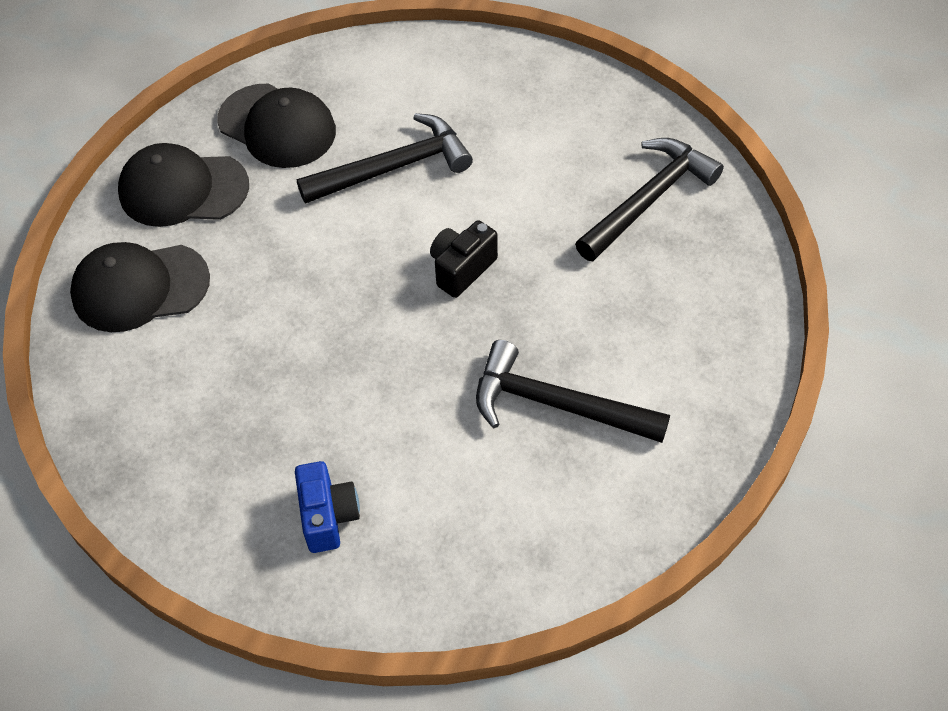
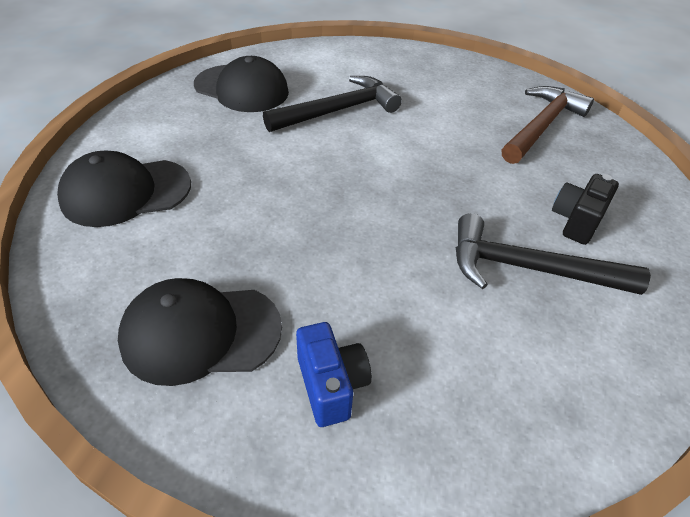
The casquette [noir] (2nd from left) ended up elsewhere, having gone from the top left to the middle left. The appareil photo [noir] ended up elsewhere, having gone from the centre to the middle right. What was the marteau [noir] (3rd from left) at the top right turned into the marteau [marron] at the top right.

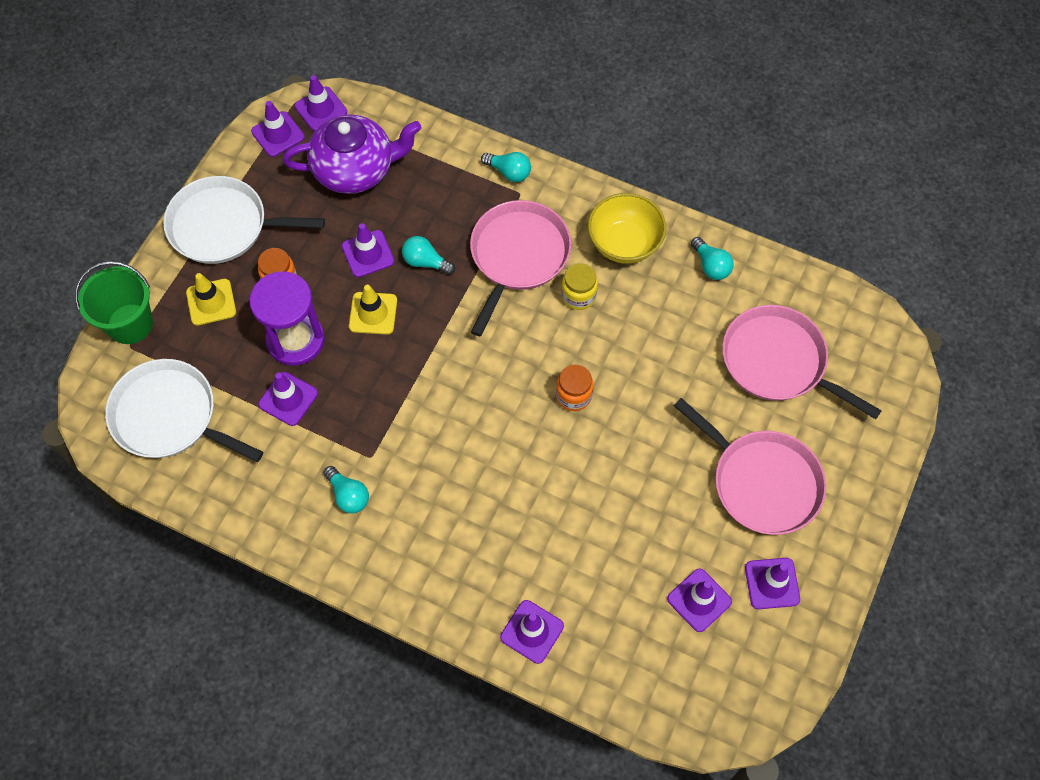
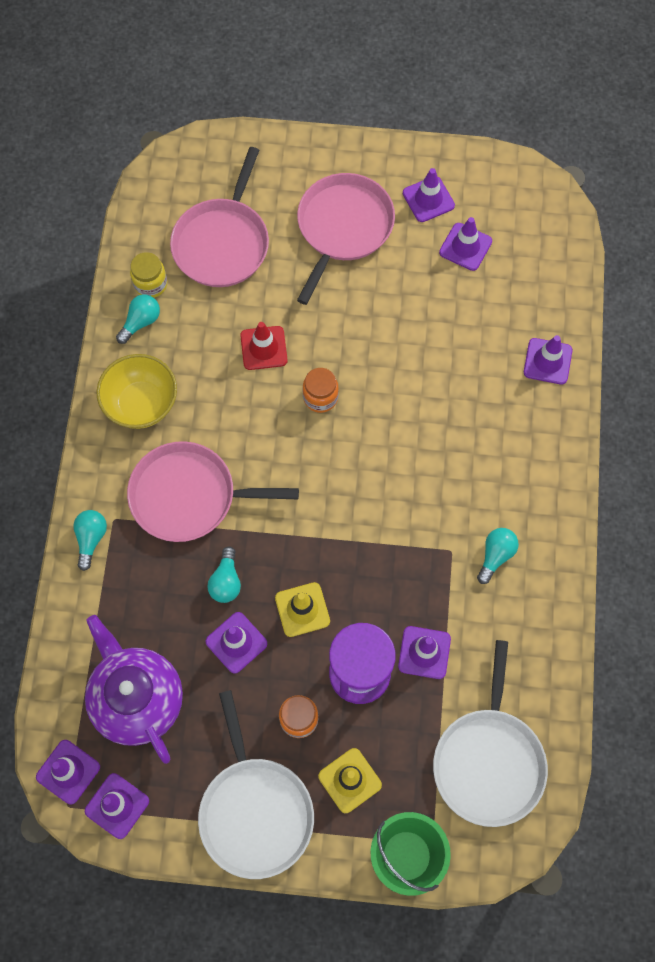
The bocal [jaune] ended up elsewhere, having gone from the centre to the top left. The second view gained the cône de chantier [rouge] at the centre.

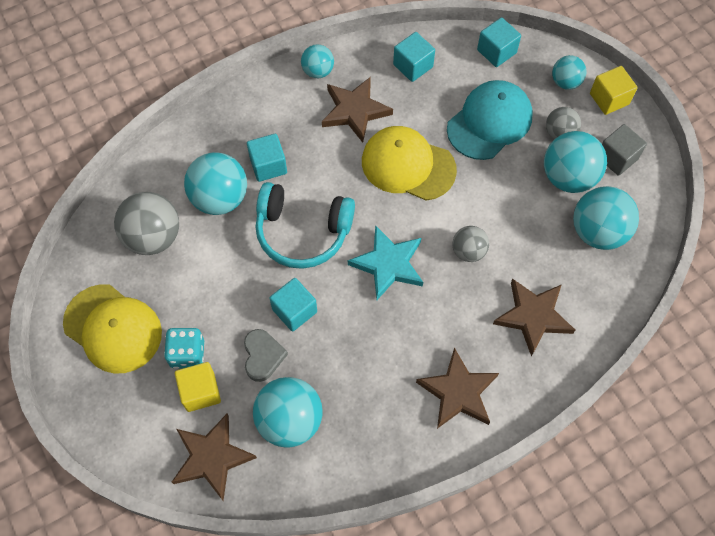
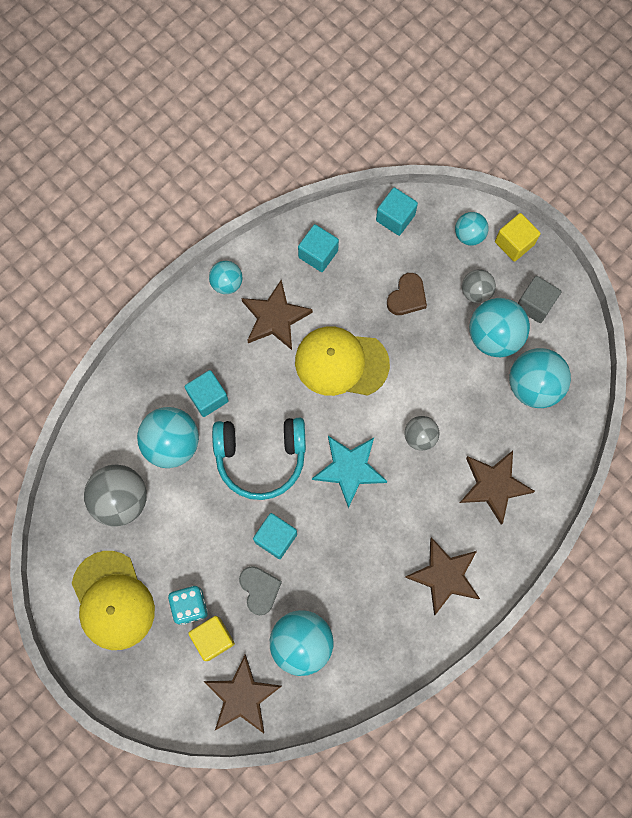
The casquette [jaune] (1st from left) at the middle left ended up facing another way, 45 degrees clockwise from before. Where the casquette [turquoise] stood at the top right, the cœur [marron] came to stand at the centre.

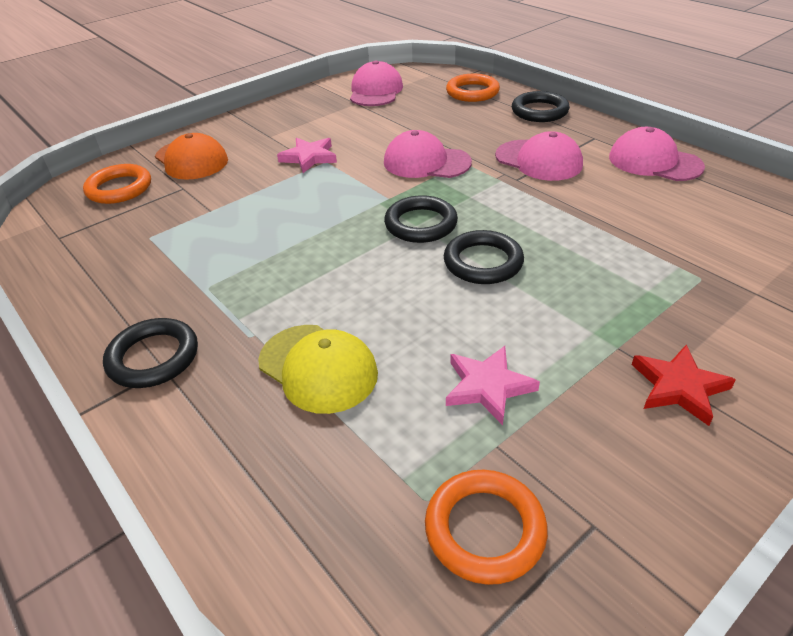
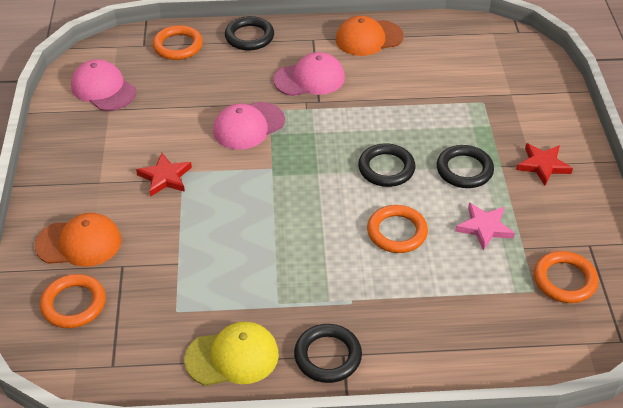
The casquette [jaune] ended up elsewhere, having gone from the centre to the bottom centre. What was the étoile [rose] (1st from left) at the top centre turned into the étoile [rouge] (1st from left) at the middle left. The anneau [noir] (2nd from left in the first image) ended up elsewhere, having gone from the centre to the middle right. What was the casquette [rose] (4th from left) at the top right turned into the casquette [orange] (2nd from left) at the top centre. The second view gained the anneau [orange] (3rd from left) at the centre.

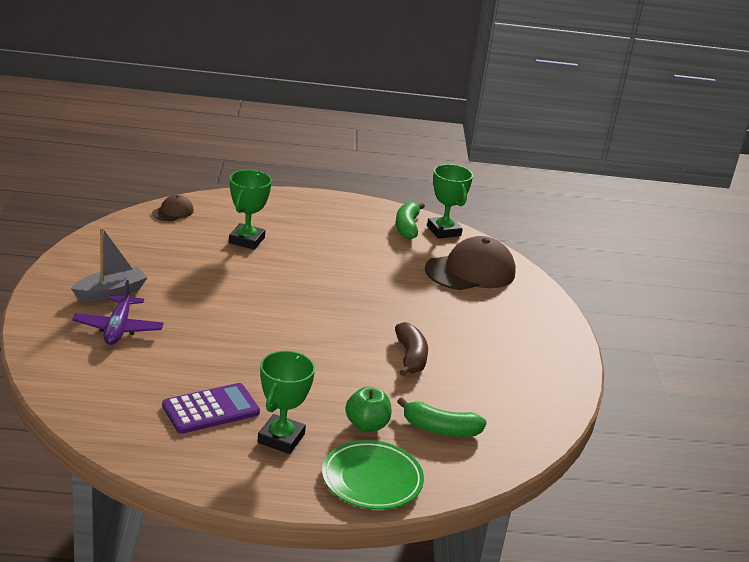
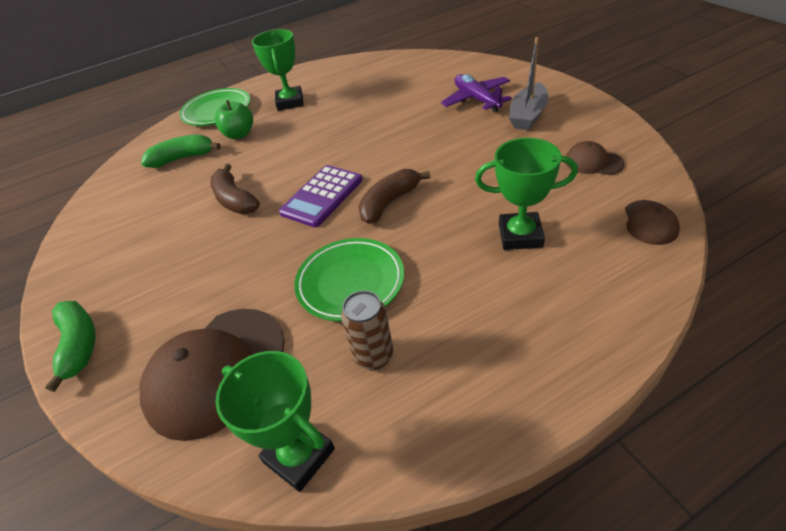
The calculatrice [violet] ended up elsewhere, having gone from the bottom left to the centre. The trophée [vert] (1st from left in the first image) at the centre ended up facing another way, 75 degrees counterclockwise from before. The banane [vert] (1st from left) ended up elsewhere, having gone from the centre to the middle left. The second view gained the assiette [vert] (2nd from left) at the centre. The second view gained the canette [marron] at the centre. The second view gained the banane [marron] (2nd from left) at the centre. The second view gained the casquette [marron] (2nd from left) at the top right.

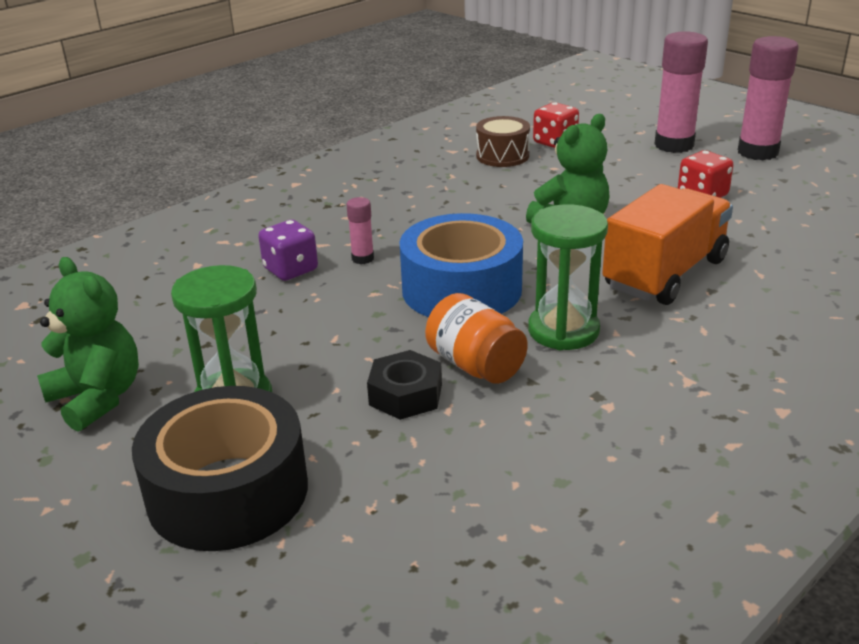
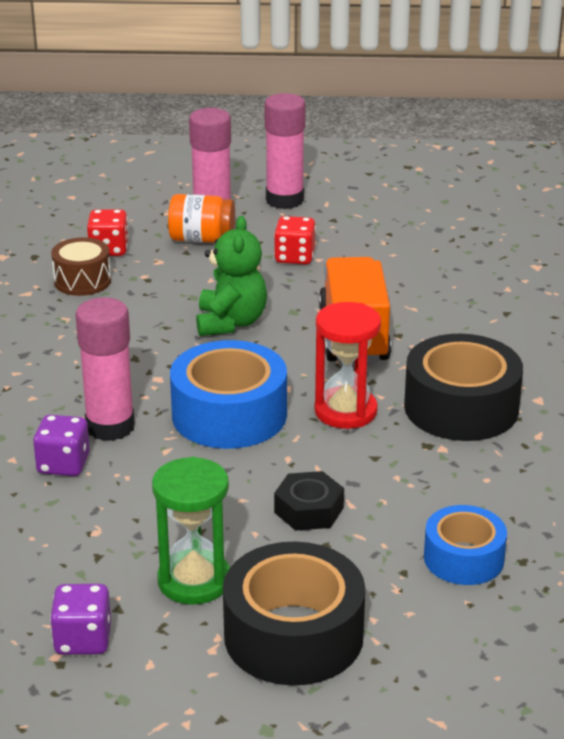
Where the ours en peluche [vert] (1st from left) stood at the middle left, the dé [violet] (2nd from left) came to stand at the bottom left. The size of the bâton de colle [rose] (1st from left) at the centre changed by a factor of 2.11. The bocal [orange] ended up elsewhere, having gone from the centre to the top centre. What was the sablier [vert] (2nd from left) at the centre turned into the sablier [rouge] at the centre. The second view gained the ruban adhésif [noir] (2nd from left) at the middle right. The second view gained the ruban adhésif [bleu] (2nd from left) at the bottom right.

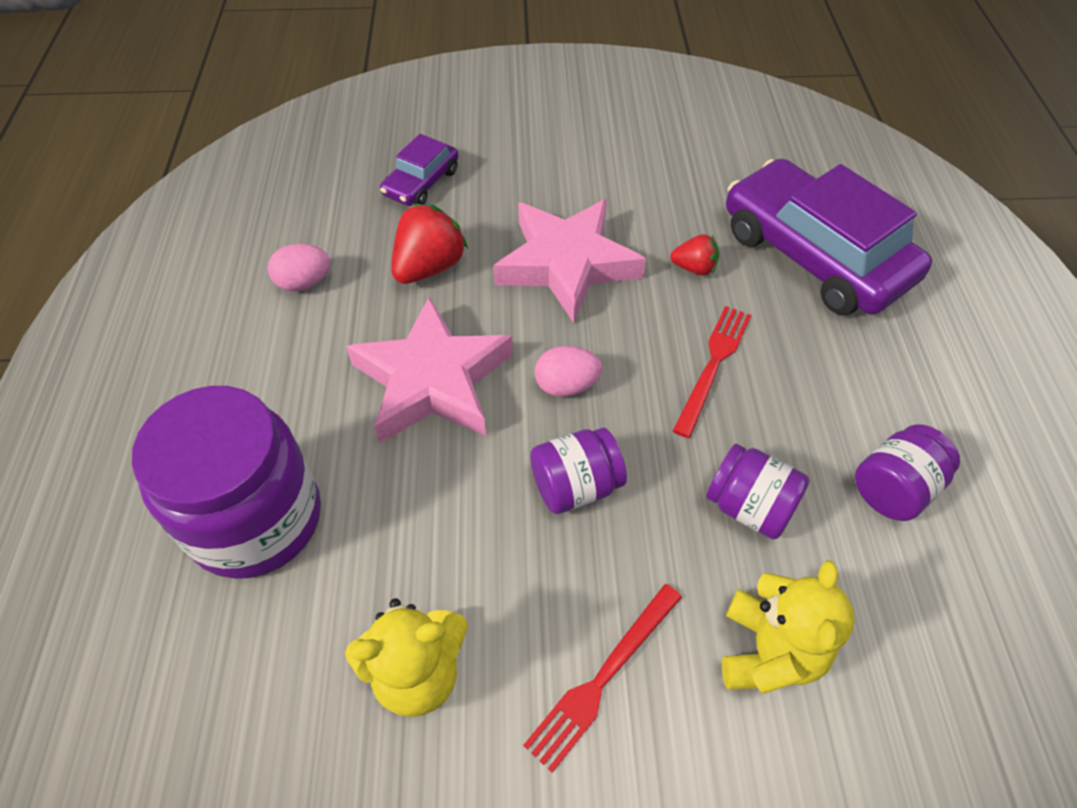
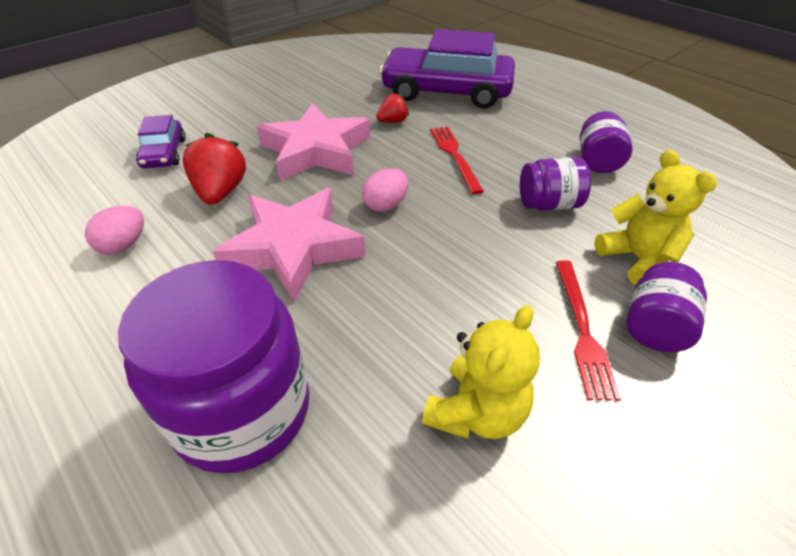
The bocal [violet] (2nd from left in the first image) ended up elsewhere, having gone from the centre to the middle right.

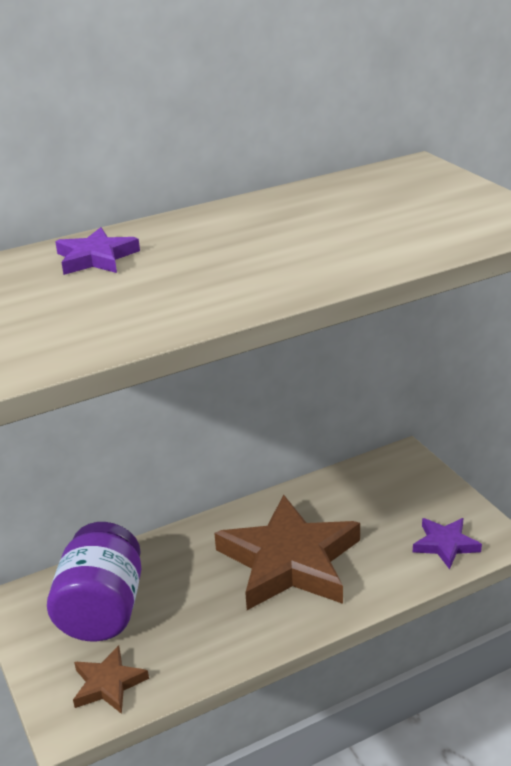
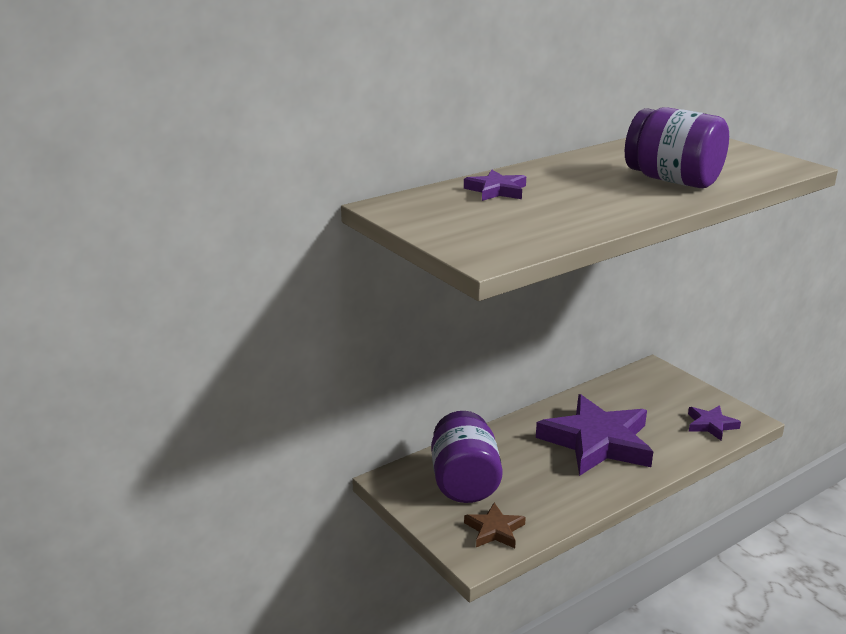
What was the étoile [marron] (2nd from left) at the bottom centre turned into the étoile [violet] (2nd from left) at the bottom right. The second view gained the bocal [violet] (2nd from left) at the top right.

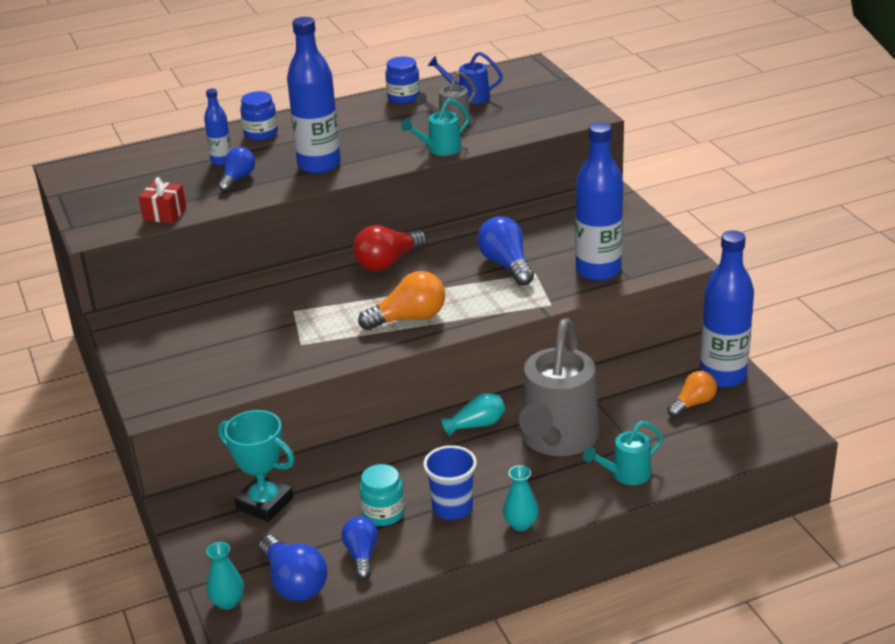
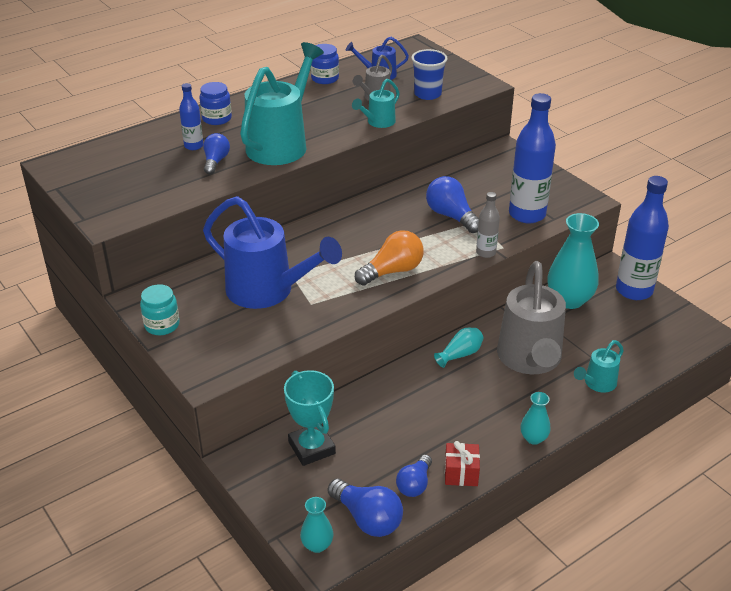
The cadeau [rouge] ended up elsewhere, having gone from the top left to the bottom centre. The trophée [turquoise] at the bottom left ended up facing another way, 45 degrees clockwise from before. Where the bouteille [bleu] (2nd from left) stood at the top centre, the arrosoir [turquoise] (1st from left) came to stand at the top centre. The ampoule [bleu] (3rd from left) at the bottom centre ended up facing another way, 135 degrees counterclockwise from before. The second view lost the ampoule [rouge] at the centre. The bocal [turquoise] ended up elsewhere, having gone from the bottom centre to the middle left. The gobelet [bleu] ended up elsewhere, having gone from the bottom centre to the top centre. The second view lost the ampoule [orange] (2nd from left) at the middle right. The second view gained the arrosoir [bleu] (1st from left) at the centre. The second view gained the bouteille [gris] at the middle right. The second view gained the vase [turquoise] (4th from left) at the middle right.

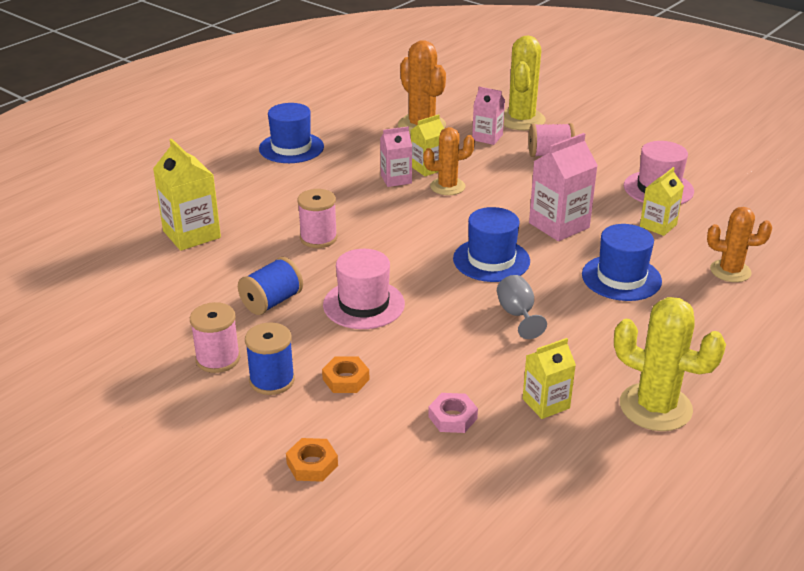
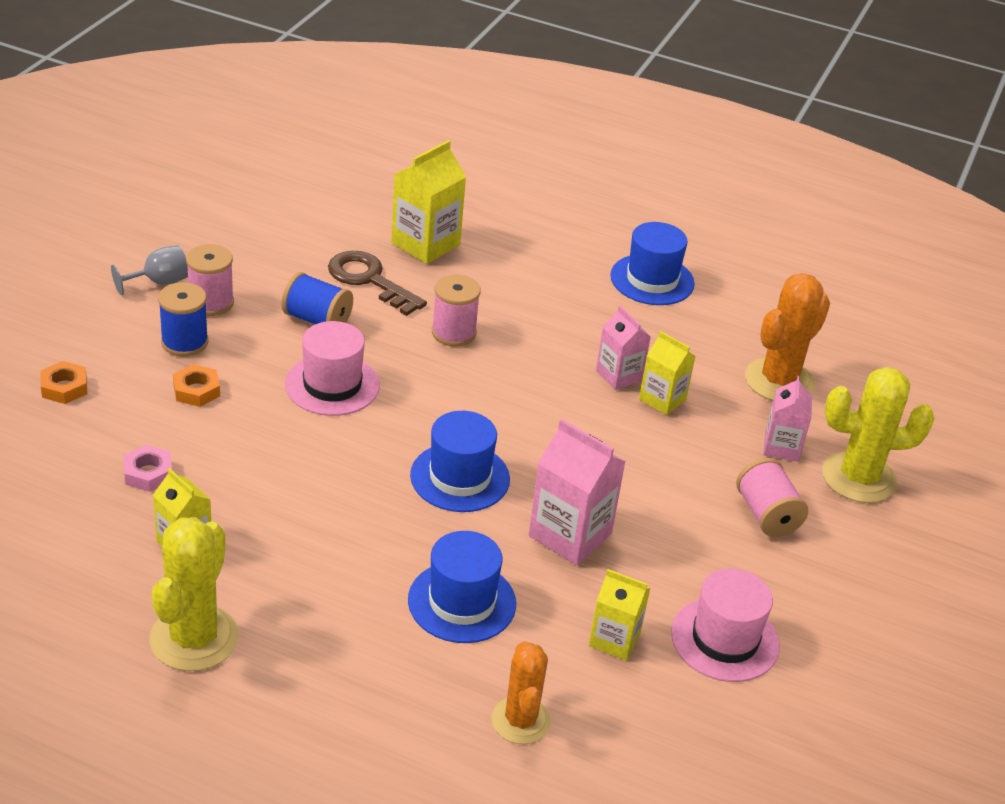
The second view lost the cactus [orange] (2nd from left) at the top centre. The verre à pied [gris] ended up elsewhere, having gone from the centre to the middle left. The second view gained the clé [marron] at the centre.

